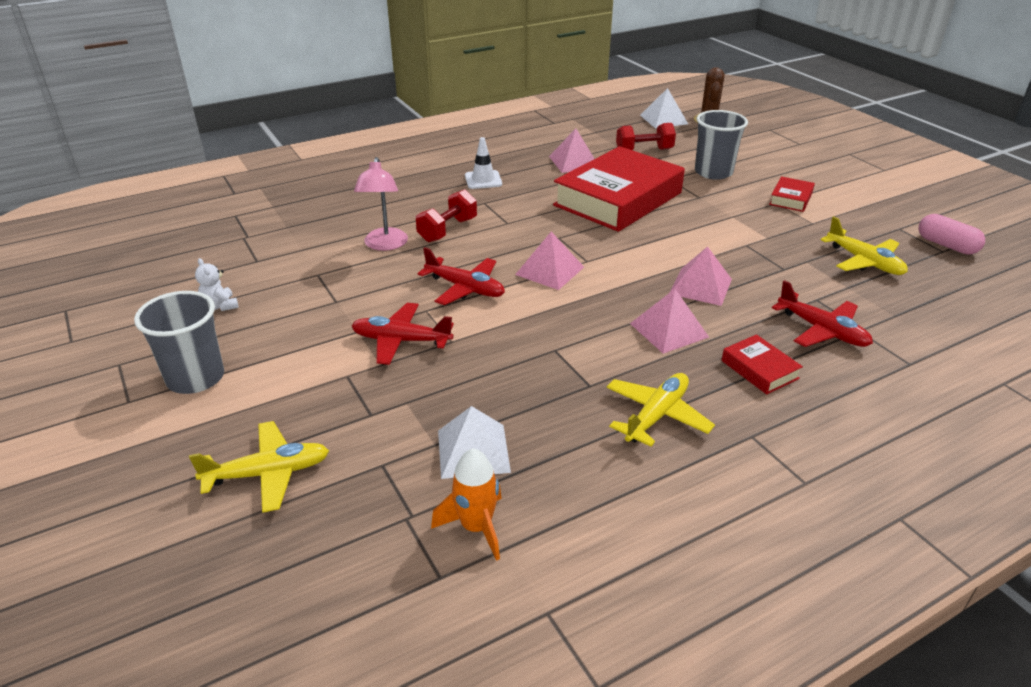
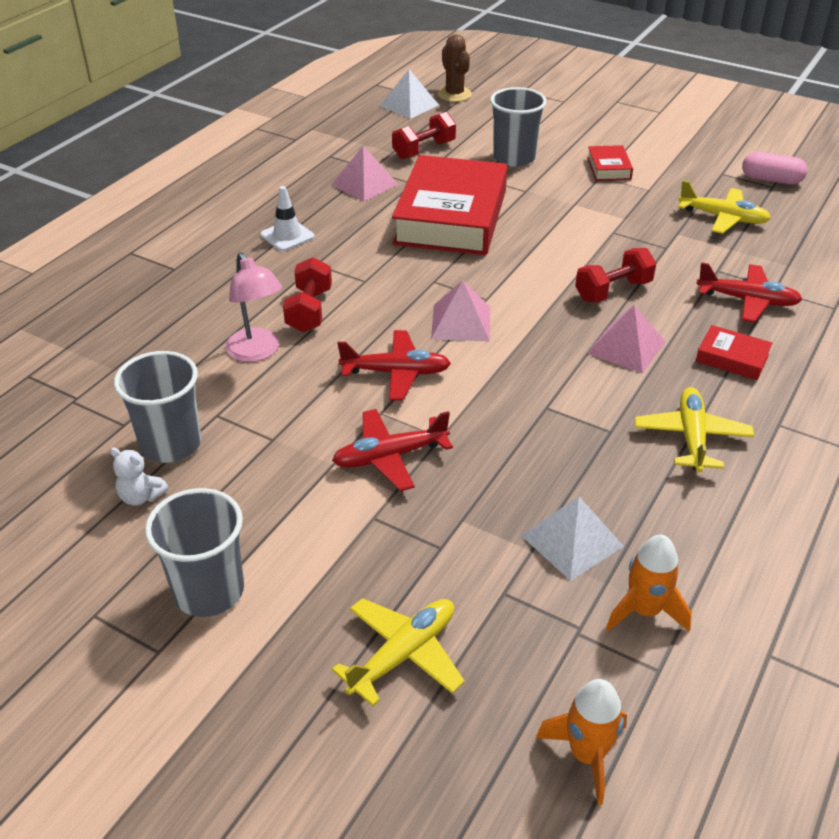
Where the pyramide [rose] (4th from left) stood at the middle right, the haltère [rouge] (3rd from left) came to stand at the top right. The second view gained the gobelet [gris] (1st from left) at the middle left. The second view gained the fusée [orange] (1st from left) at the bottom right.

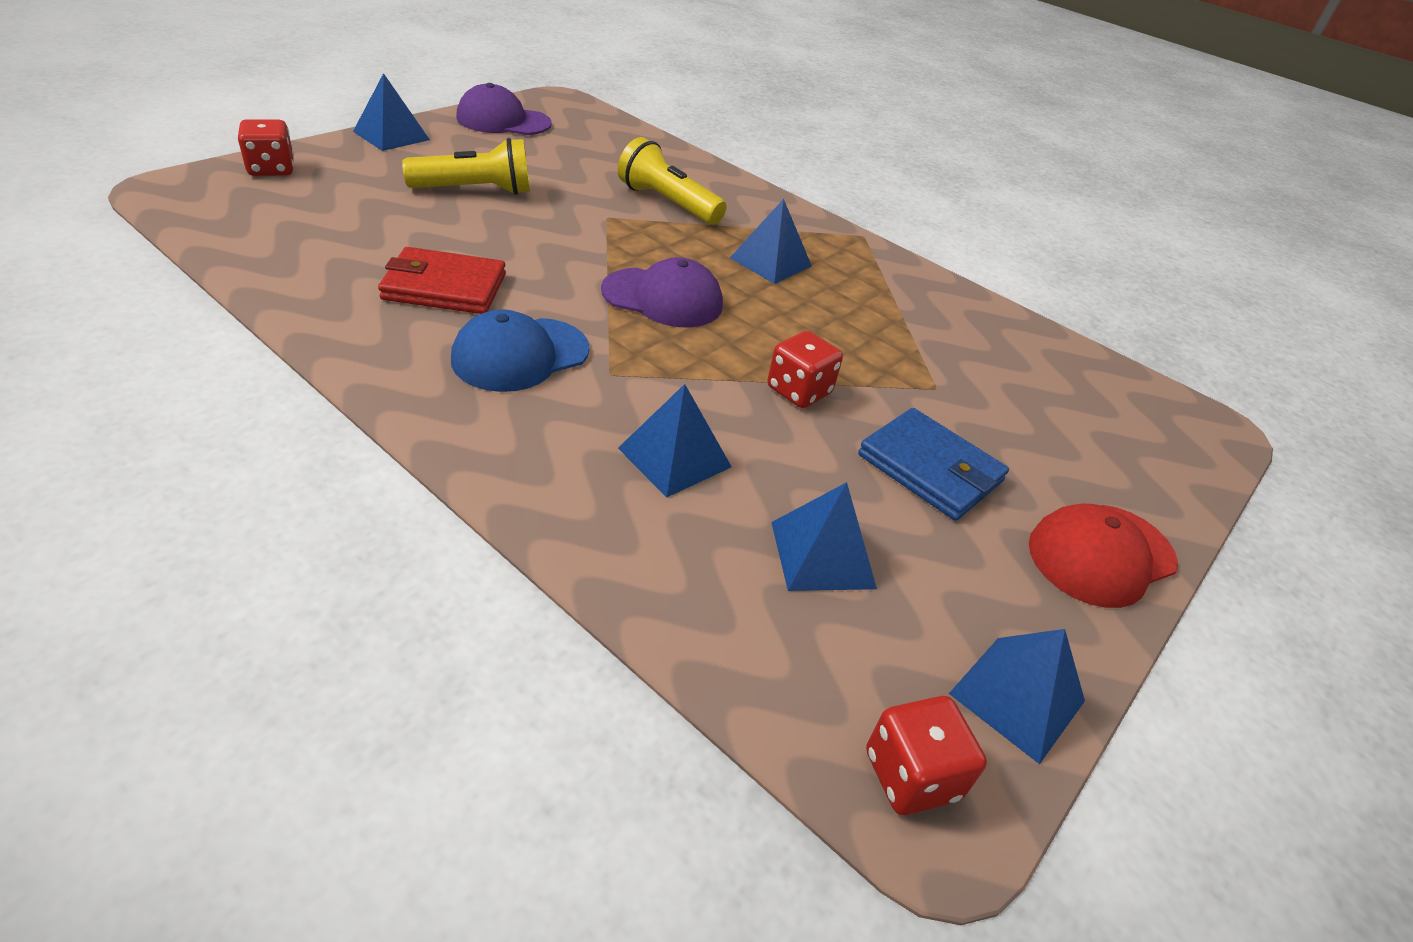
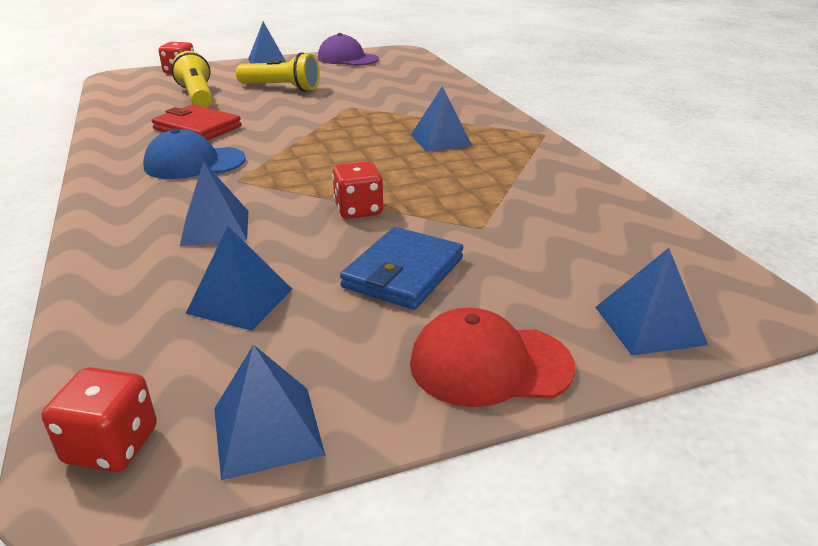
The second view lost the casquette [violet] (2nd from left) at the top centre. The lampe de poche [jaune] (2nd from left in the first image) ended up elsewhere, having gone from the top centre to the top left. The portefeuille [bleu] at the centre ended up facing another way, 45 degrees clockwise from before. The second view gained the pyramide [bleu] (6th from left) at the middle right.

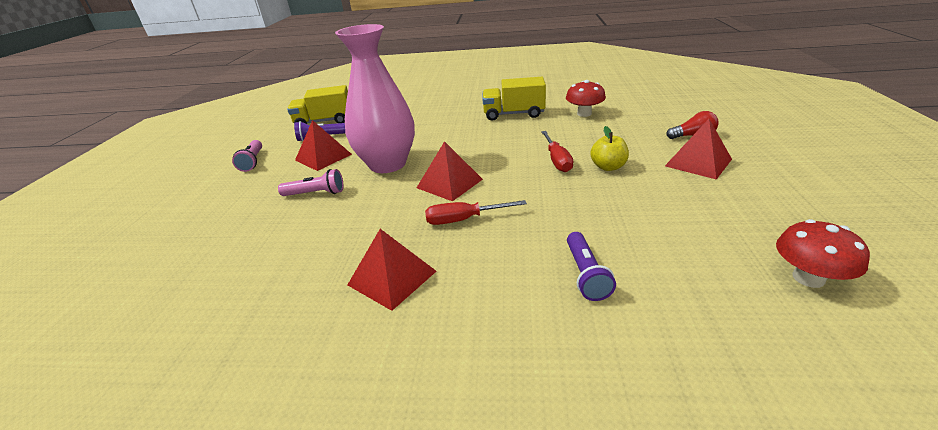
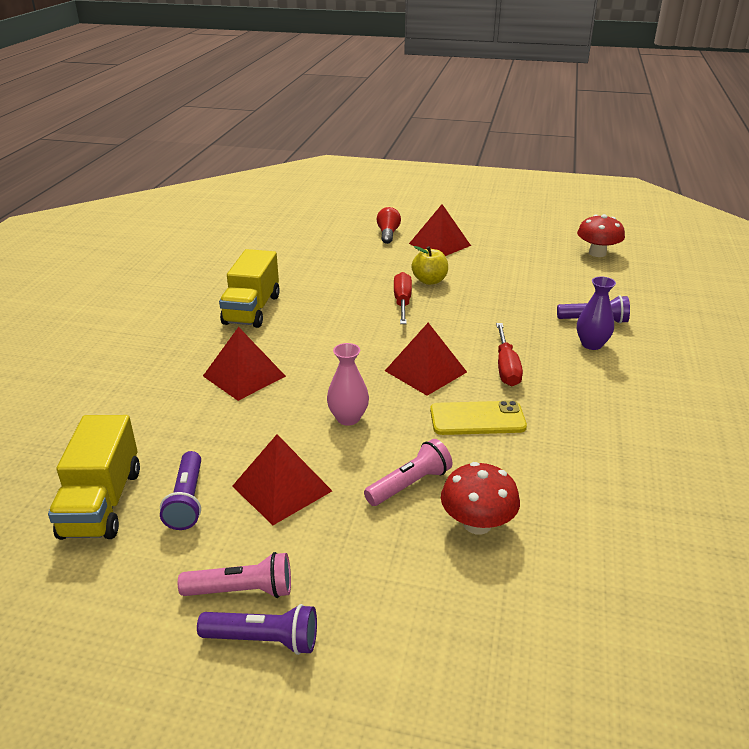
The lampe de poche [rose] (2nd from left) at the middle left ended up facing another way, 45 degrees clockwise from before. The size of the vase [rose] at the top centre changed by a factor of 0.43. The pyramide [rouge] (2nd from left in the first image) ended up elsewhere, having gone from the centre to the middle left. The tournevis [rouge] (2nd from left in the first image) at the centre ended up facing another way, 90 degrees counterclockwise from before. The champignon [rouge] (1st from left) ended up elsewhere, having gone from the top centre to the centre. The second view gained the lampe de poche [violet] (2nd from left) at the bottom centre. The second view gained the téléphone [jaune] at the centre. The second view gained the vase [violet] at the middle right.

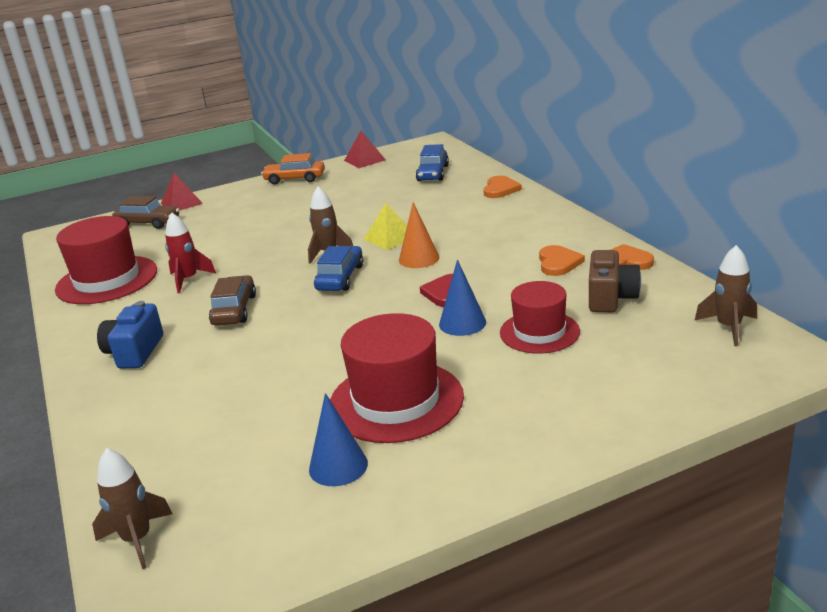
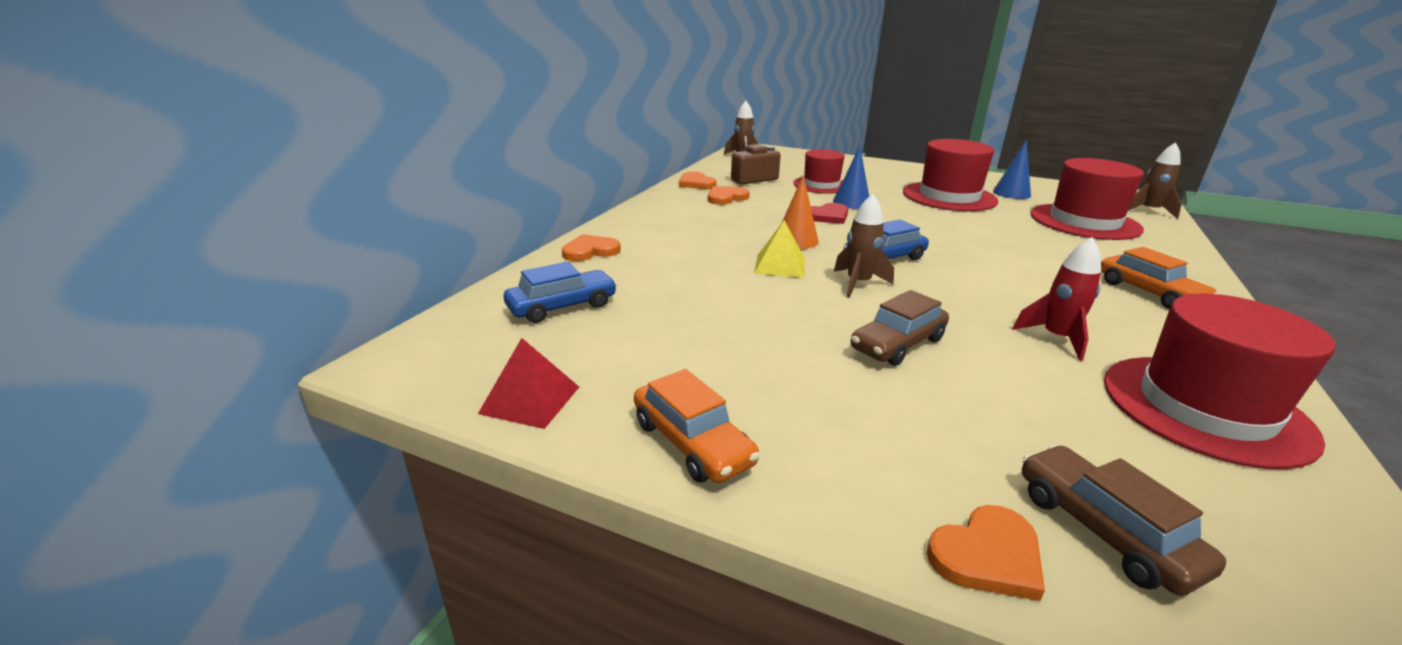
Where the appareil photo [bleu] stood at the middle left, the voiture [orange] (2nd from left) came to stand at the middle right. Where the pyramide [rouge] (1st from left) stood at the top left, the cœur [orange] (4th from left) came to stand at the bottom right. The voiture [marron] (2nd from left in the first image) ended up elsewhere, having gone from the middle left to the centre. The second view gained the chapeau [rouge] (3rd from left) at the top right.

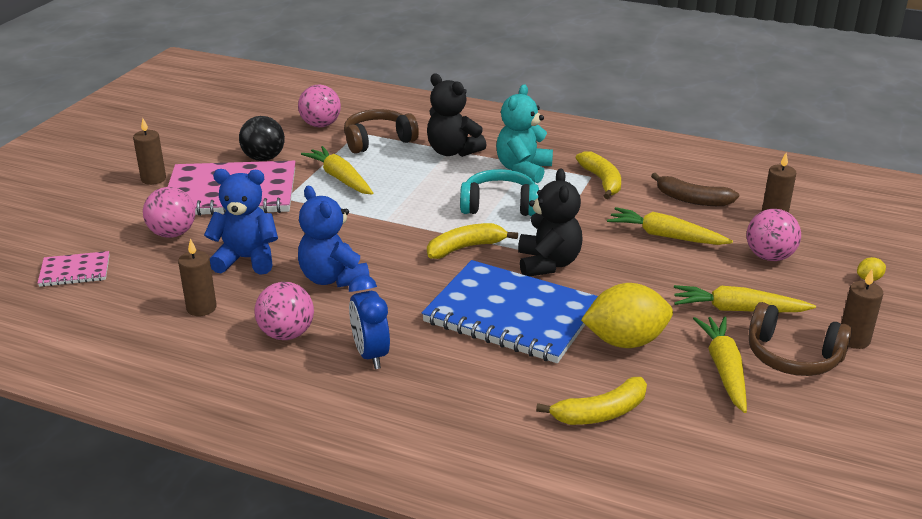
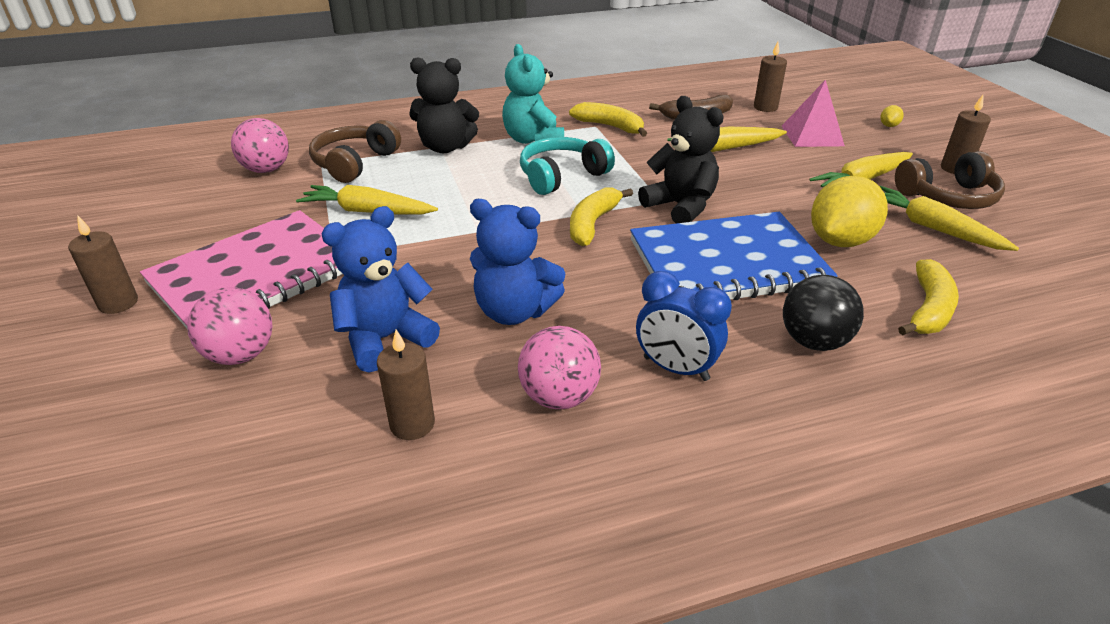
The second view lost the carnet [rose] (1st from left) at the middle left. The balle [noir] ended up elsewhere, having gone from the top left to the middle right. Where the balle [rose] (4th from left) stood at the middle right, the pyramide [rose] came to stand at the top right.

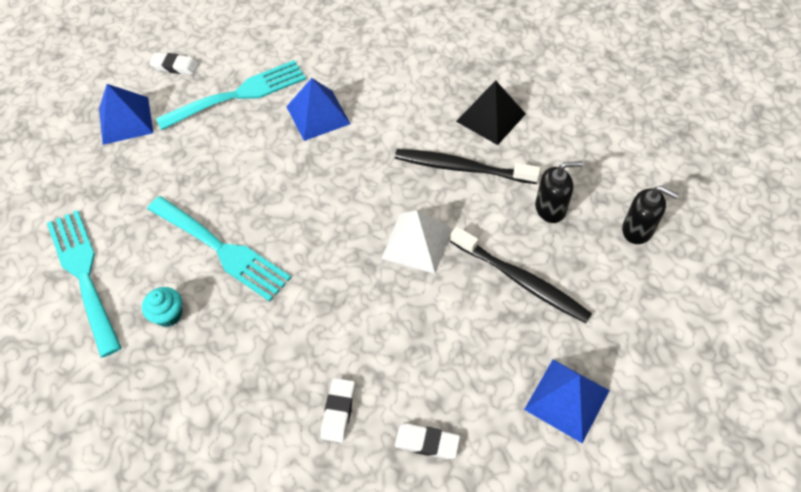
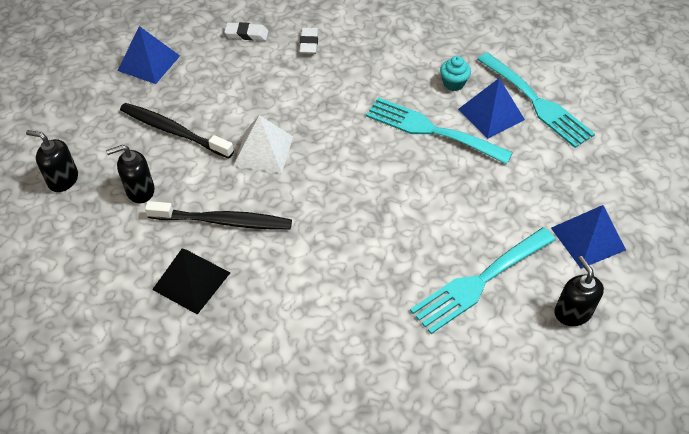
Where the gomme [blanc] (1st from left) stood at the top left, the distributeur de savon [noir] (3rd from left) came to stand at the bottom right. The pyramide [bleu] (2nd from left) ended up elsewhere, having gone from the top centre to the top right.

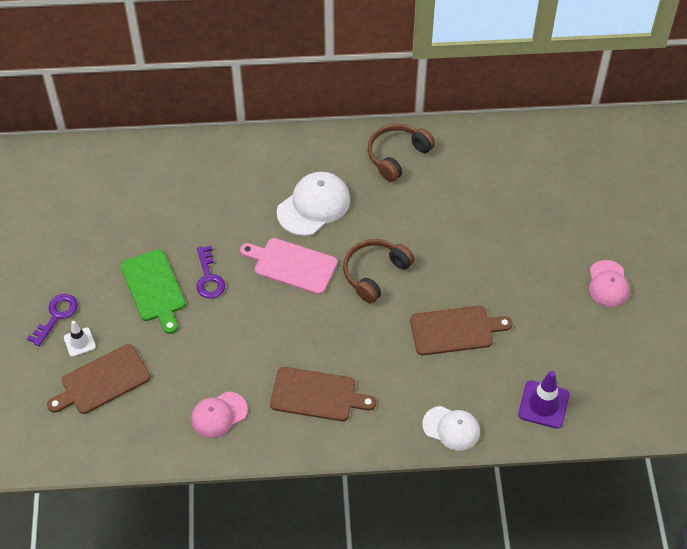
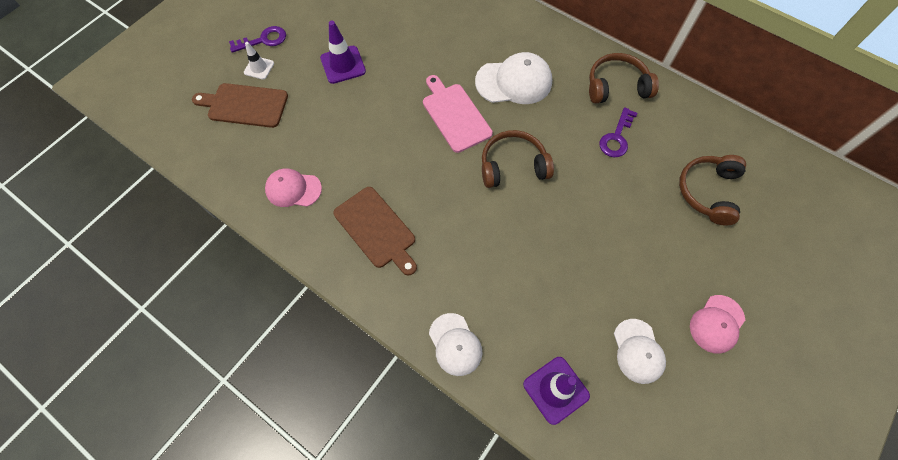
Where the planche à découper [vert] stood at the middle left, the cône de chantier [violet] (1st from left) came to stand at the top centre. The clé [violet] (2nd from left) ended up elsewhere, having gone from the middle left to the top right. The second view lost the planche à découper [marron] (3rd from left) at the middle right. The second view gained the casquette [blanc] (3rd from left) at the bottom right. The second view gained the casque audio [marron] (3rd from left) at the middle right.

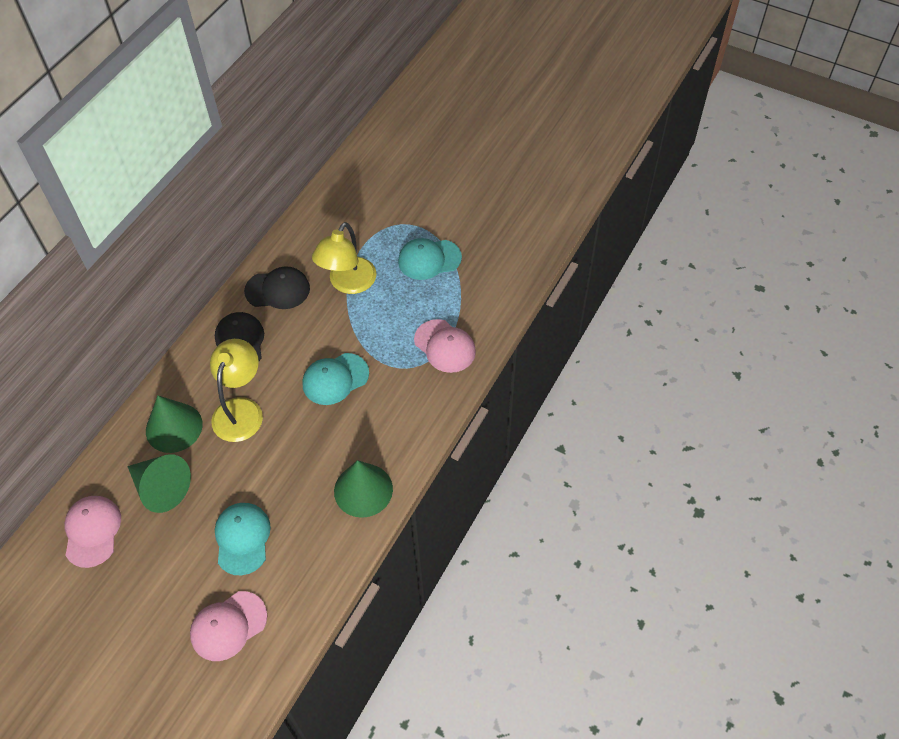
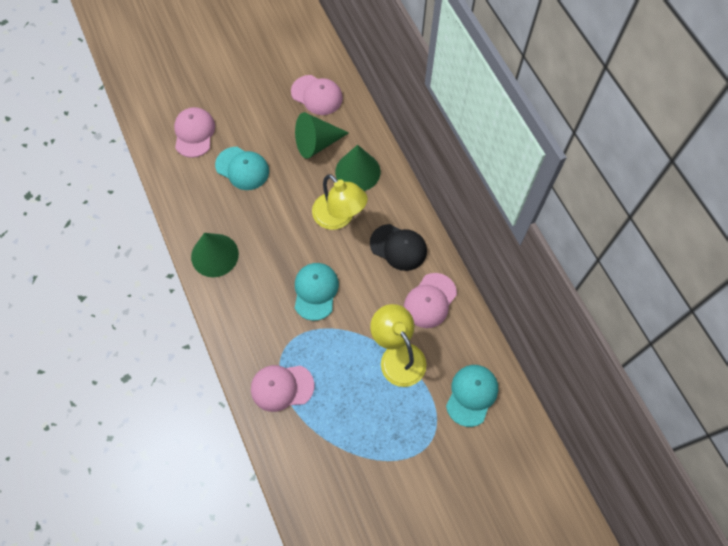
What was the casquette [noir] (2nd from left) at the middle left turned into the casquette [rose] (4th from left) at the centre. The casquette [turquoise] (3rd from left) ended up elsewhere, having gone from the centre to the bottom centre.

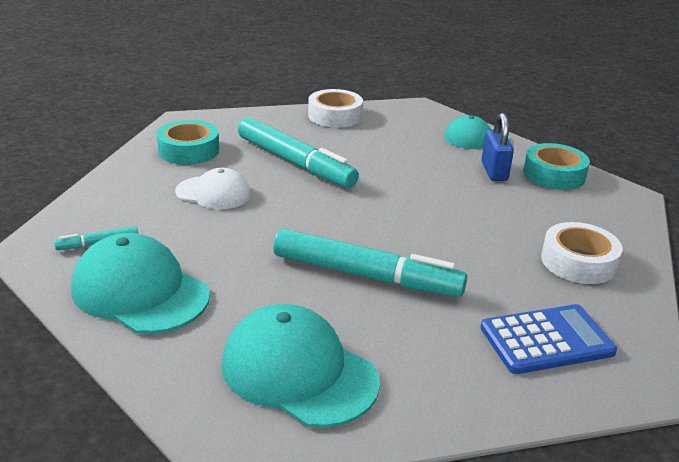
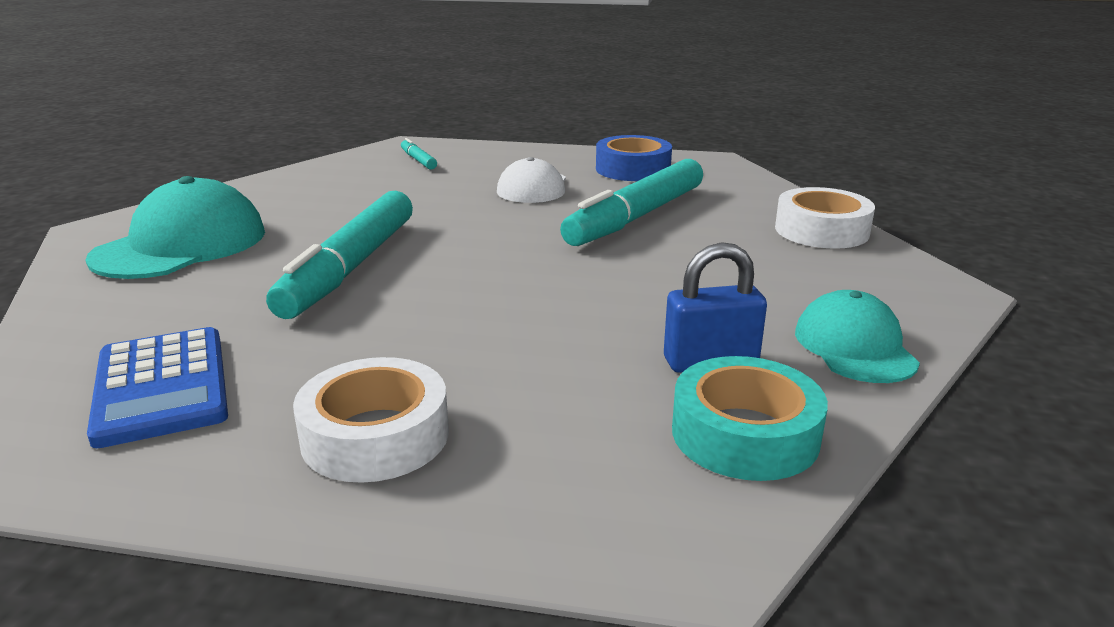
The second view lost the casquette [turquoise] (1st from left) at the middle left. What was the ruban adhésif [turquoise] (1st from left) at the top left turned into the ruban adhésif [bleu] at the top centre.

